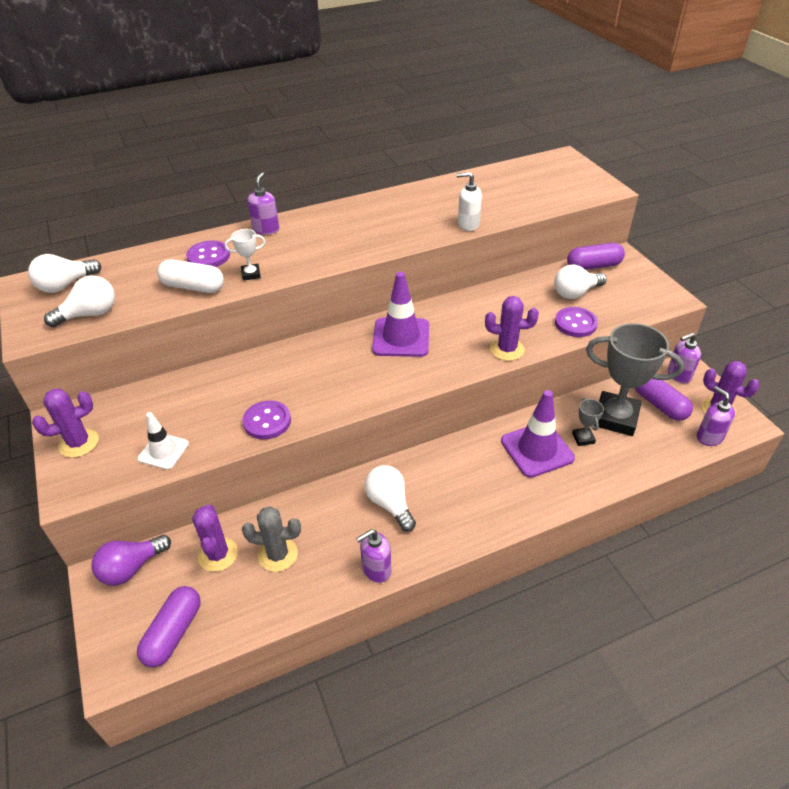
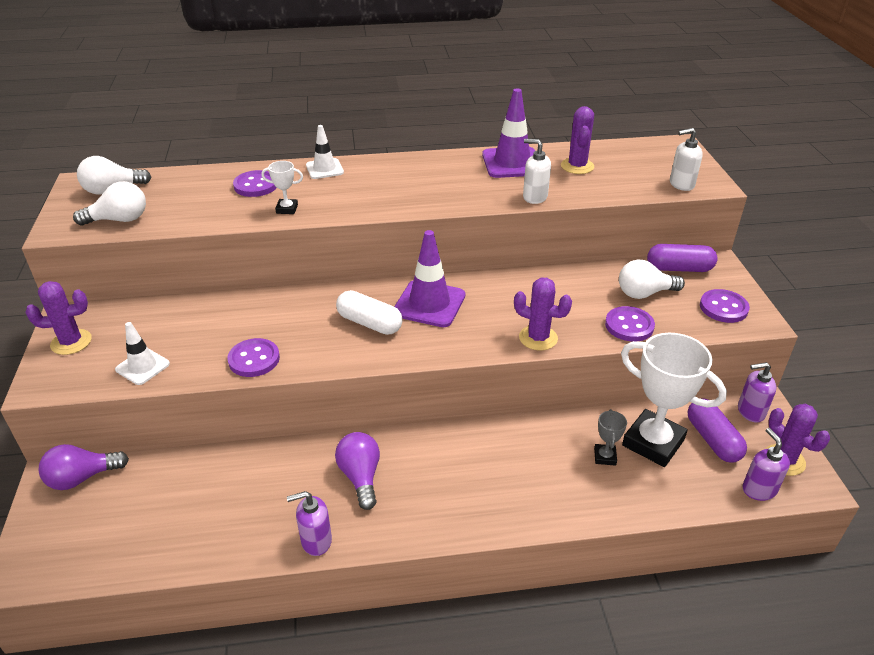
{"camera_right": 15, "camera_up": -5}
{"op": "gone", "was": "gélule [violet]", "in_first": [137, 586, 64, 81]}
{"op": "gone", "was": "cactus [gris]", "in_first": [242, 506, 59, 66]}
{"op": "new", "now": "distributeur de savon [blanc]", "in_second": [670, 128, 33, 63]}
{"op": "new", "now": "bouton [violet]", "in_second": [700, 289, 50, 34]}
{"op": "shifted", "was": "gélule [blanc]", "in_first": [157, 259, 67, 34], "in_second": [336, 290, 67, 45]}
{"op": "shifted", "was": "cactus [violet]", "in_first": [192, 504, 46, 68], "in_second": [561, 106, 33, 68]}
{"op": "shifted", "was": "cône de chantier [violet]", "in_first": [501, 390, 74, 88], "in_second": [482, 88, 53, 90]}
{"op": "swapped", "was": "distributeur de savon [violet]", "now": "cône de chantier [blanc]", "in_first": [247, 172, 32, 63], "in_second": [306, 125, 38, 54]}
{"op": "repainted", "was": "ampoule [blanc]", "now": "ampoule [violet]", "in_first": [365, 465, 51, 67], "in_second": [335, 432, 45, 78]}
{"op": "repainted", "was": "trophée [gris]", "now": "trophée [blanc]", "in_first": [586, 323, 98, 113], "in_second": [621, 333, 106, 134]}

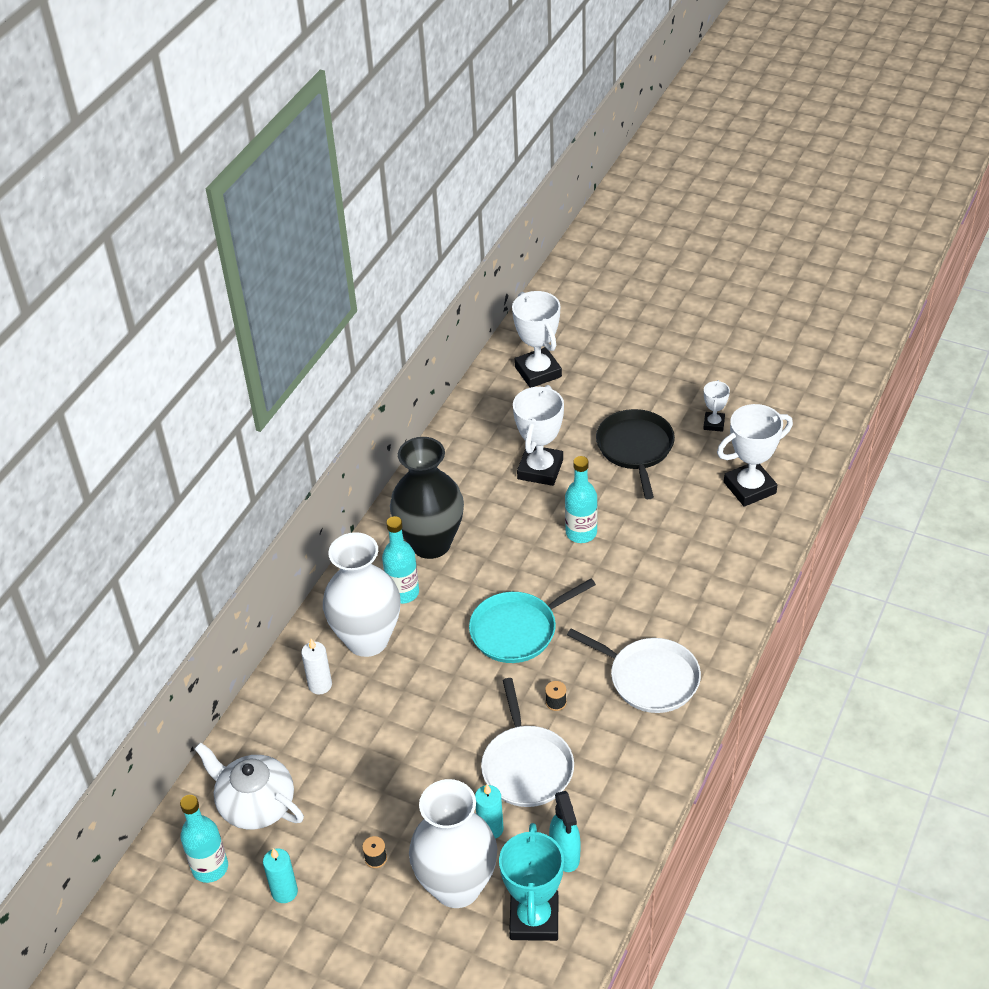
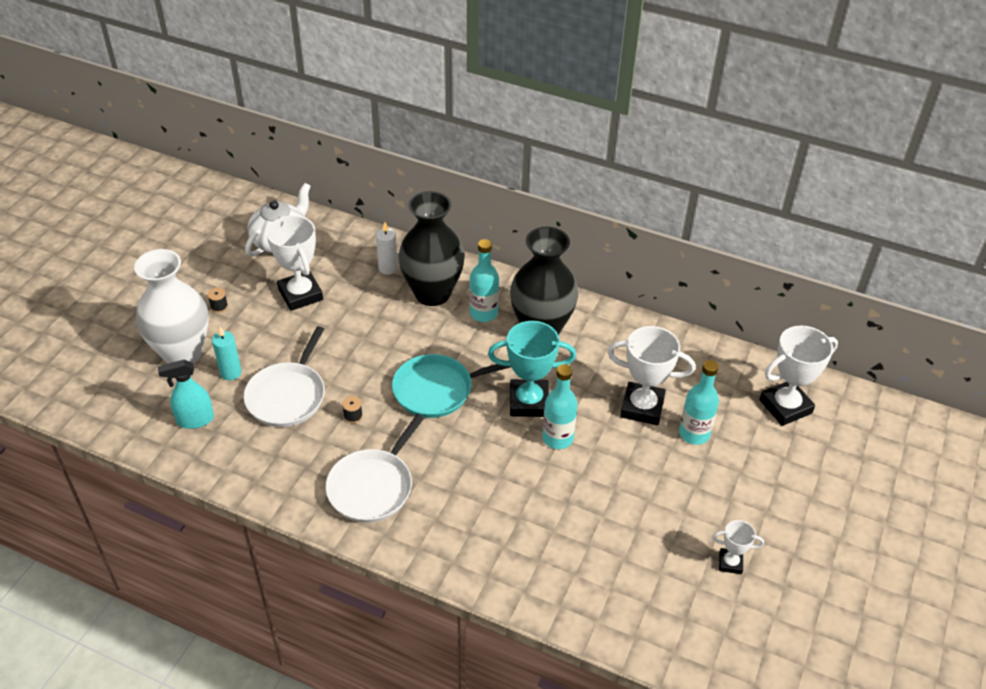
{"camera_right": 85, "camera_up": 0}
{"op": "gone", "was": "bougie [turquoise]", "in_first": [263, 848, 35, 55]}
{"op": "gone", "was": "poêle [noir]", "in_first": [596, 409, 79, 90]}
{"op": "shifted", "was": "bouteille [turquoise]", "in_first": [180, 795, 48, 88], "in_second": [679, 360, 40, 85]}
{"op": "shifted", "was": "trophée [turquoise]", "in_first": [499, 823, 65, 118], "in_second": [488, 321, 88, 96]}
{"op": "shifted", "was": "trophée [blanc]", "in_first": [717, 404, 76, 103], "in_second": [267, 215, 56, 96]}
{"op": "repainted", "was": "vase [blanc]", "now": "vase [noir]", "in_first": [323, 532, 77, 125], "in_second": [398, 191, 67, 115]}
{"op": "rotated", "was": "poêle [turquoise]", "in_first": [469, 579, 127, 84], "in_second": [392, 354, 118, 64], "clockwise": -75}
{"op": "rotated", "was": "poêle [blanc]", "in_first": [481, 678, 93, 129], "in_second": [244, 326, 81, 101], "clockwise": -60}

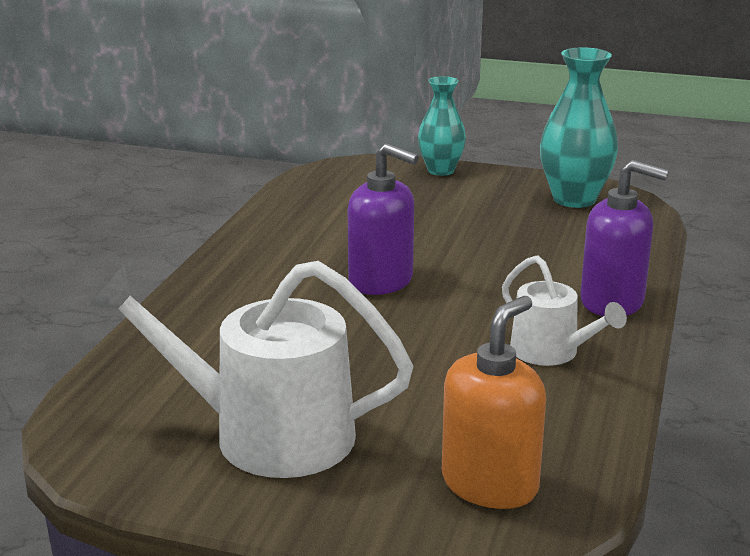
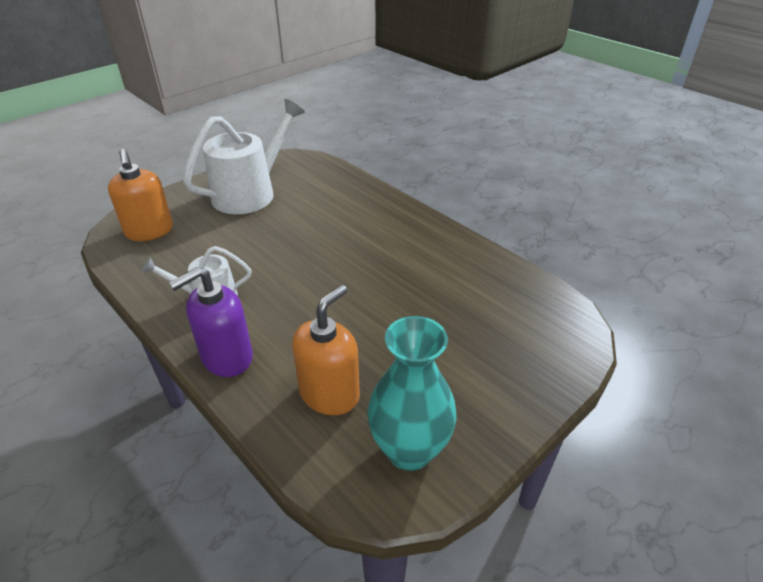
{"camera_right": 120, "camera_up": 15}
{"op": "gone", "was": "distributeur de savon [violet]", "in_first": [348, 143, 71, 152]}
{"op": "gone", "was": "vase [turquoise]", "in_first": [418, 76, 48, 100]}
{"op": "new", "now": "distributeur de savon [orange]", "in_second": [292, 285, 68, 130]}

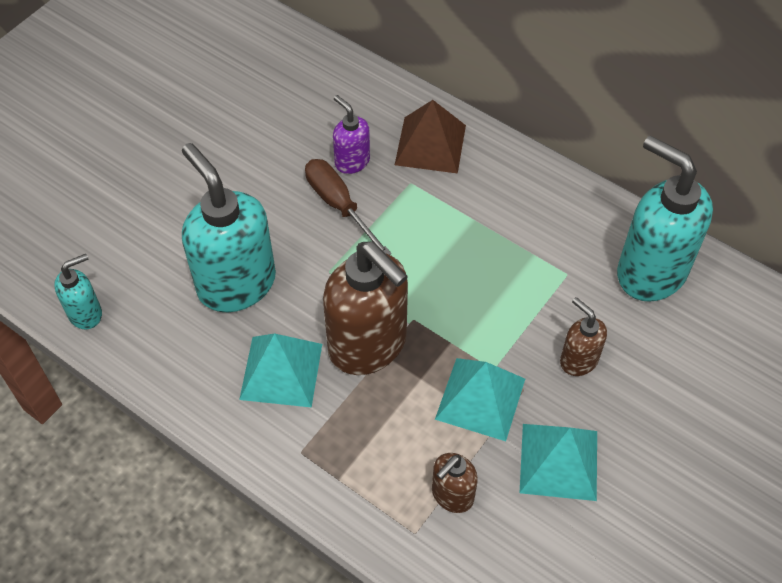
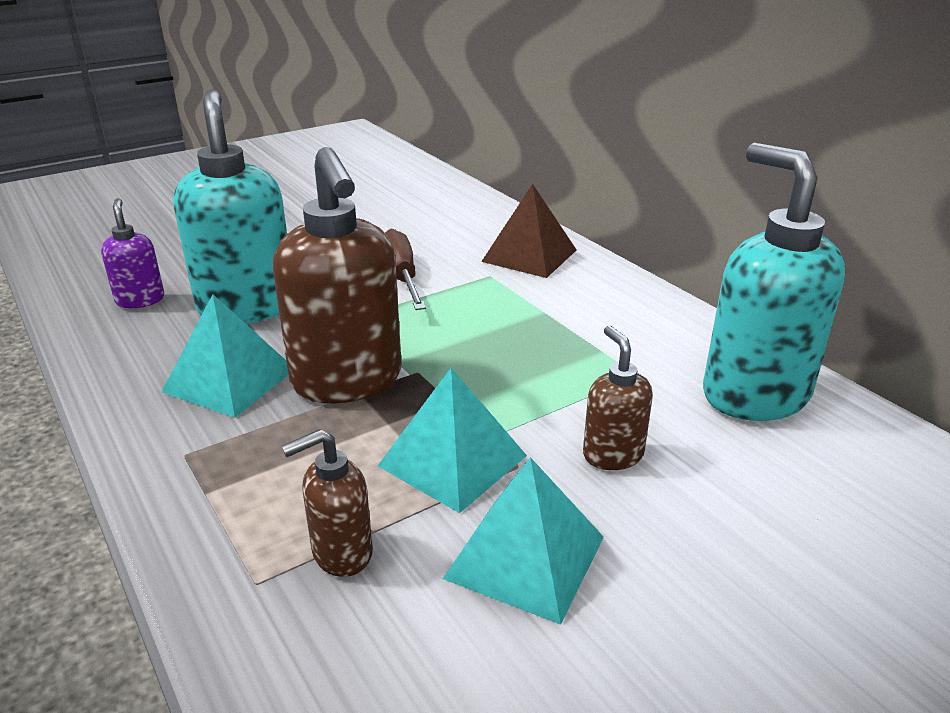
{"camera_right": 20, "camera_up": -25}
{"op": "gone", "was": "distributeur de savon [turquoise]", "in_first": [54, 254, 48, 76]}
{"op": "shifted", "was": "distributeur de savon [violet]", "in_first": [333, 95, 37, 79], "in_second": [101, 198, 63, 110]}

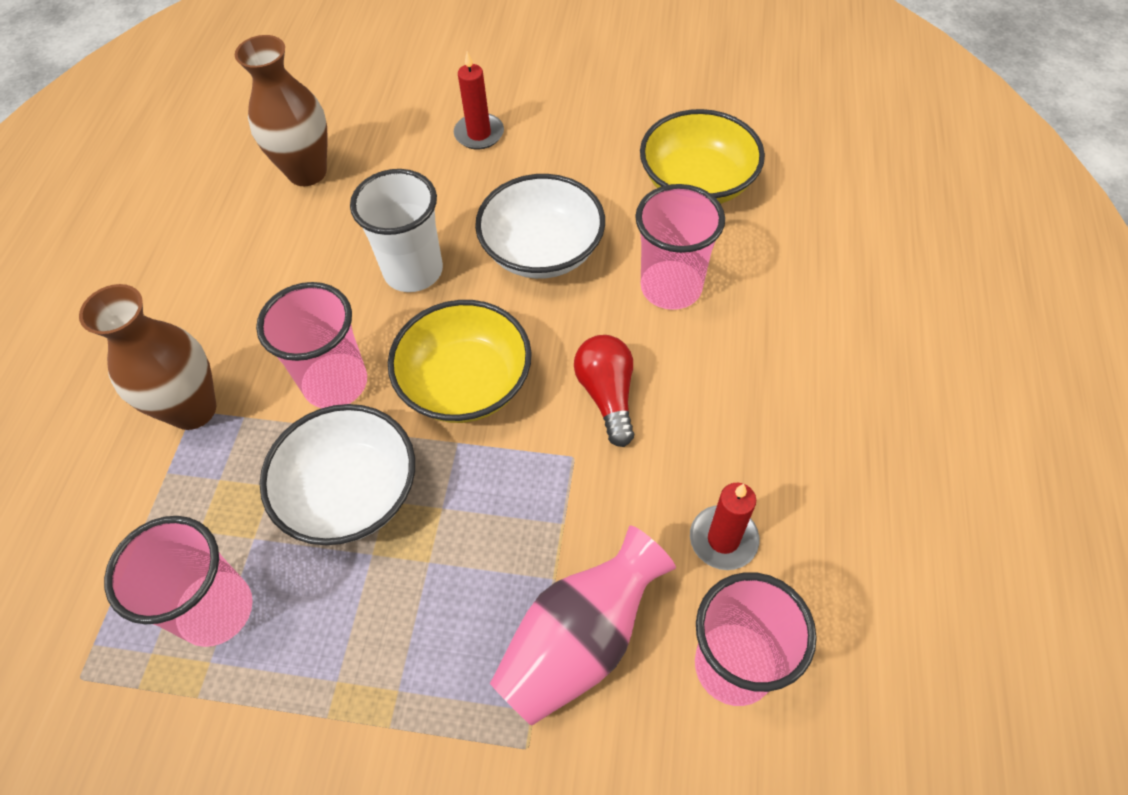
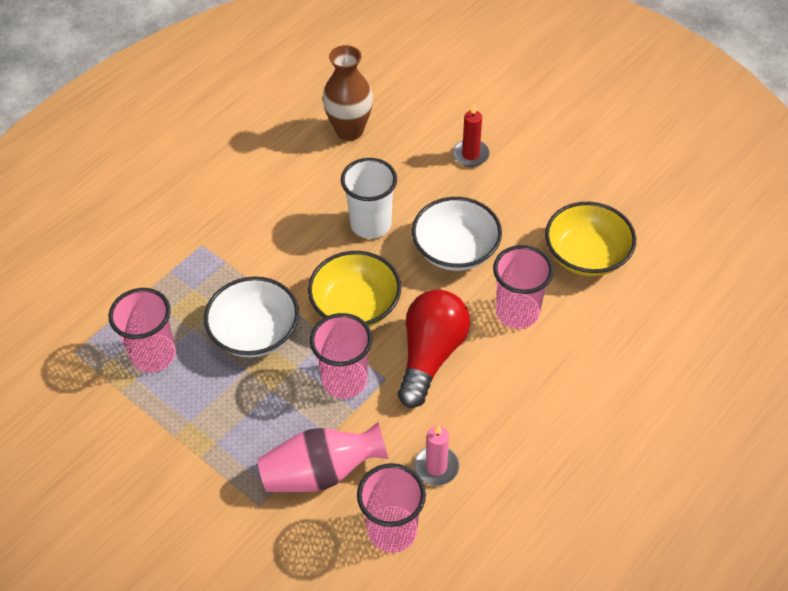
{"camera_right": 30, "camera_up": -5}
{"op": "gone", "was": "vase [marron]", "in_first": [79, 284, 138, 146]}
{"op": "shifted", "was": "gobelet [rose]", "in_first": [256, 282, 111, 126], "in_second": [310, 313, 63, 86]}
{"op": "repainted", "was": "bougie [rouge]", "now": "bougie [rose]", "in_first": [690, 483, 69, 87], "in_second": [414, 425, 45, 61]}
{"op": "scaled", "was": "ampoule [rouge]", "in_first": [574, 335, 60, 112], "in_second": [398, 290, 72, 118], "ratio": 1.6}

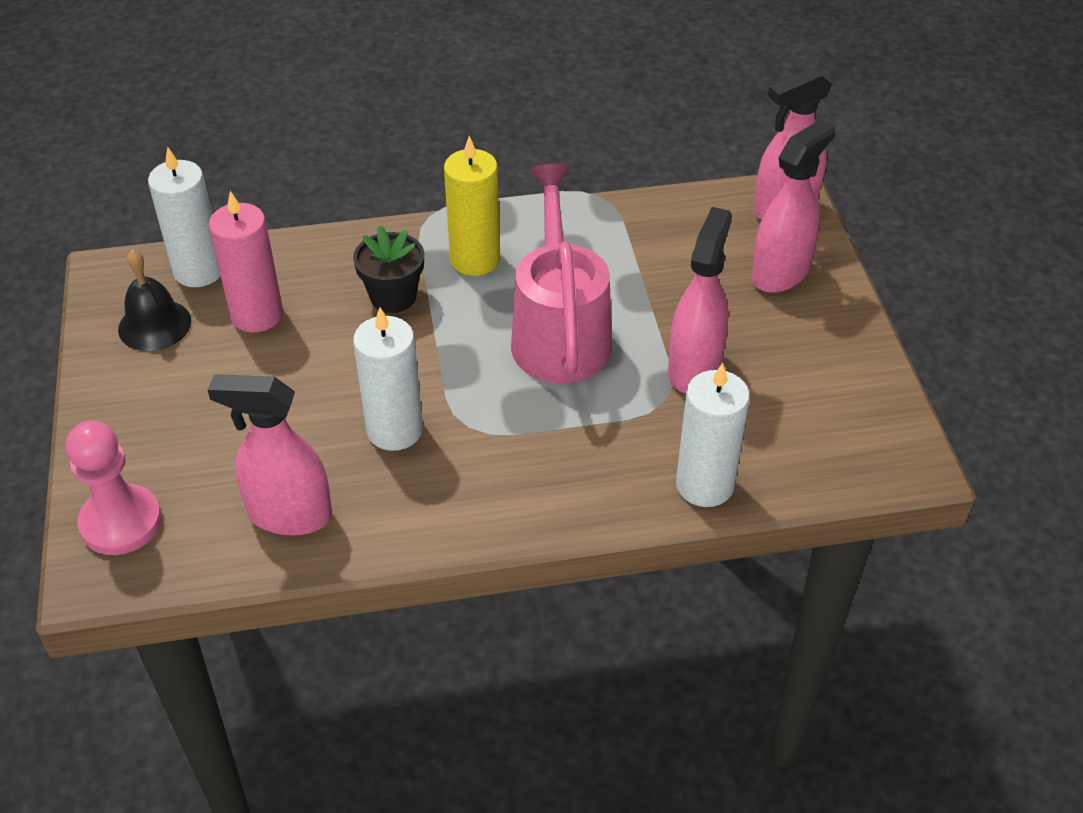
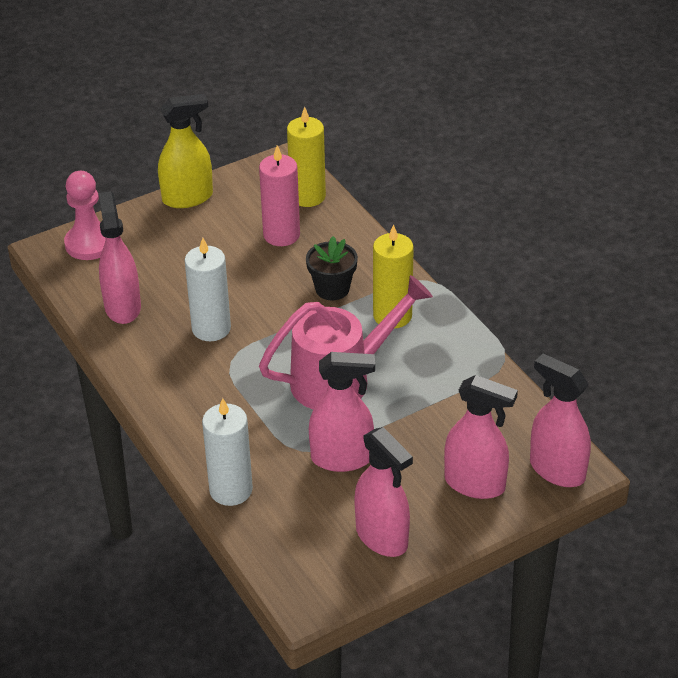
{"camera_right": 70, "camera_up": -5}
{"op": "gone", "was": "cloche [noir]", "in_first": [118, 249, 73, 102]}
{"op": "new", "now": "vaporisateur [jaune]", "in_second": [158, 94, 55, 114]}
{"op": "new", "now": "vaporisateur [rose]", "in_second": [354, 427, 59, 130]}
{"op": "repainted", "was": "bougie [blanc]", "now": "bougie [jaune]", "in_first": [148, 147, 73, 140], "in_second": [287, 107, 39, 100]}

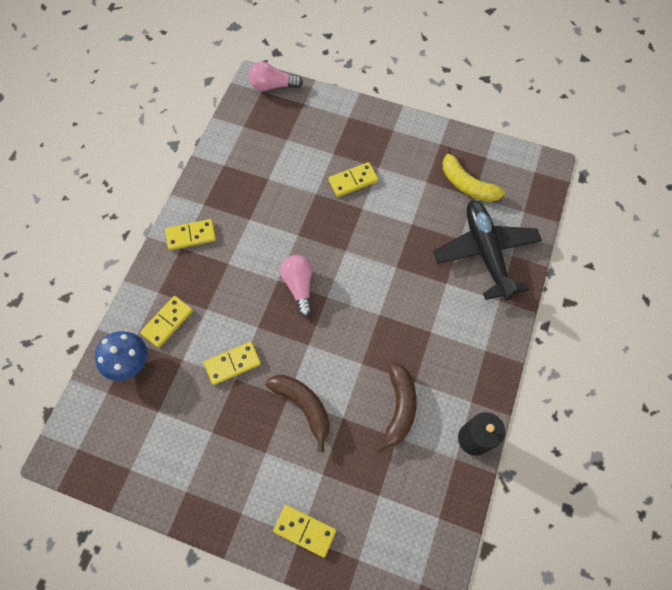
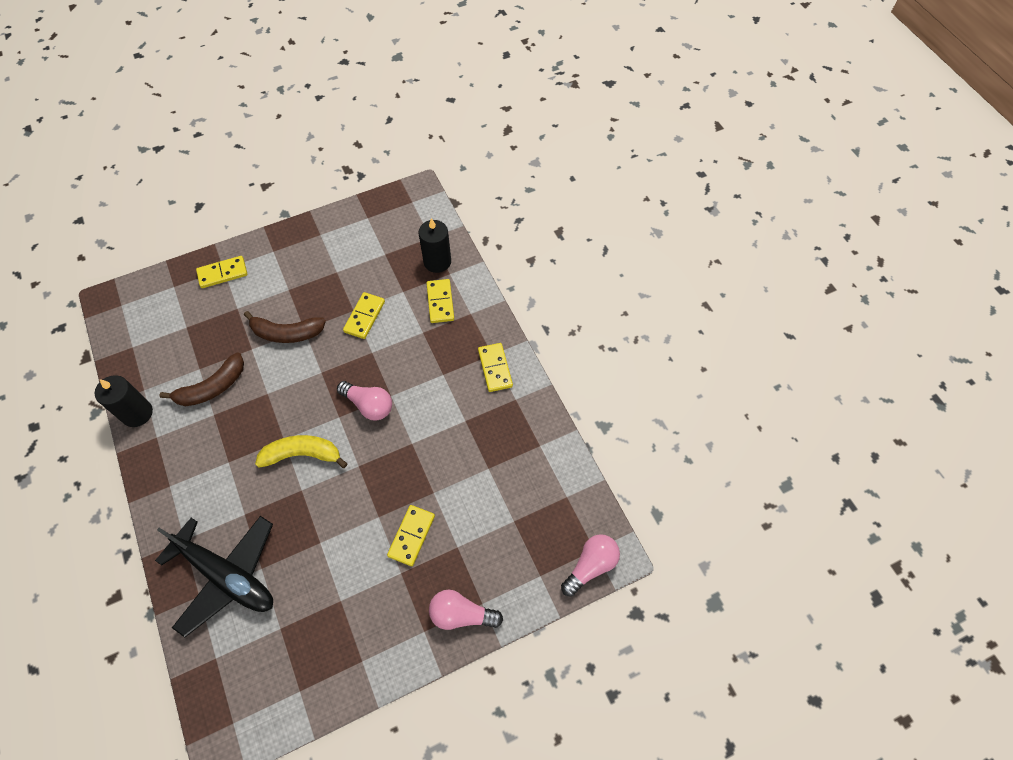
{"camera_right": 135, "camera_up": -5}
{"op": "new", "now": "ampoule [rose]", "in_second": [429, 590, 74, 40]}
{"op": "shifted", "was": "banane [jaune]", "in_first": [443, 146, 62, 56], "in_second": [255, 435, 93, 33]}
{"op": "swapped", "was": "champignon [bleu]", "now": "bougie [noir]", "in_first": [95, 331, 52, 50], "in_second": [419, 218, 32, 55]}
{"op": "rotated", "was": "domino [jaune]", "in_first": [165, 219, 51, 31], "in_second": [478, 343, 35, 49], "clockwise": -45}
{"op": "rotated", "was": "banane [marron]", "in_first": [375, 363, 42, 91], "in_second": [160, 353, 84, 53], "clockwise": -90}

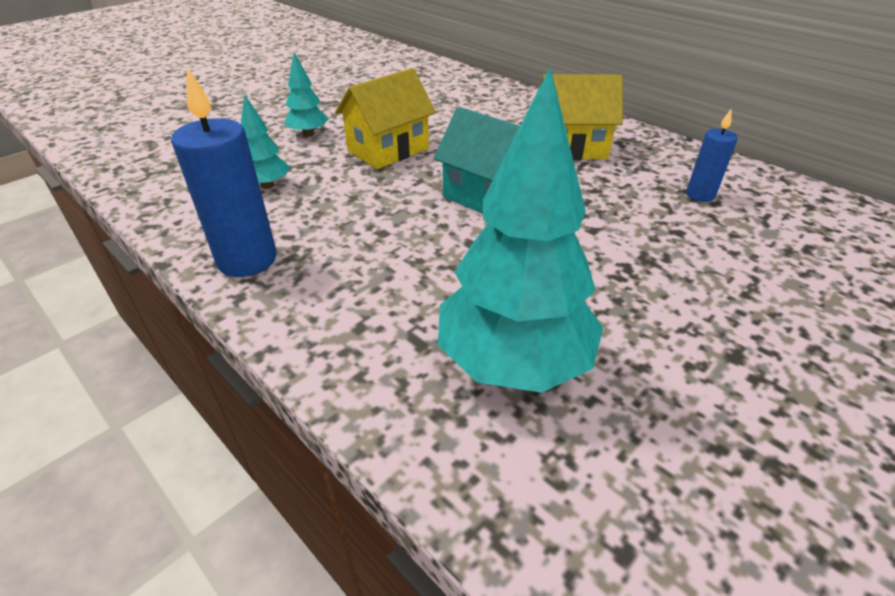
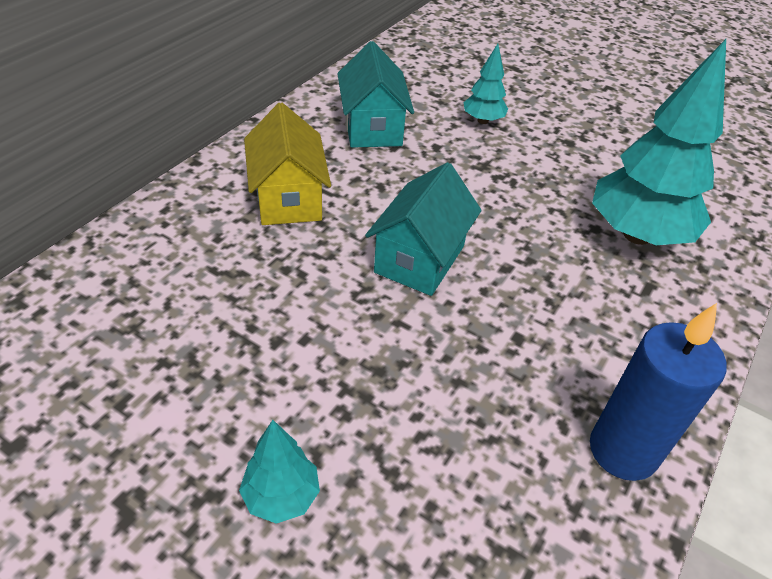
{"camera_right": -105, "camera_up": 5}
{"op": "gone", "was": "maison [jaune]", "in_first": [335, 68, 101, 101]}
{"op": "shifted", "was": "arbre [turquoise]", "in_first": [241, 94, 49, 95], "in_second": [463, 44, 45, 80]}
{"op": "swapped", "was": "bougie [bleu]", "now": "maison [turquoise]", "in_first": [686, 108, 52, 94], "in_second": [337, 41, 77, 107]}

